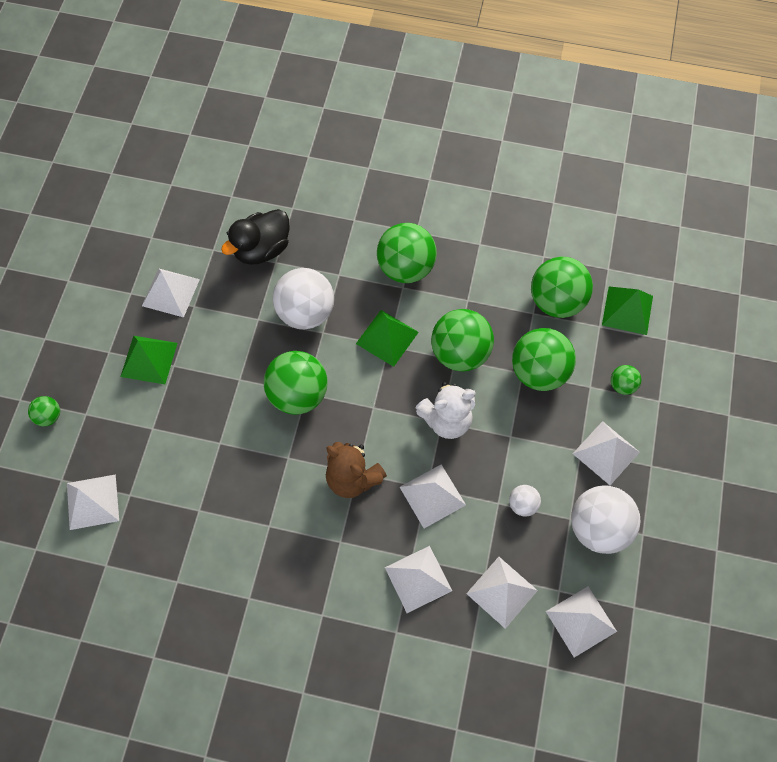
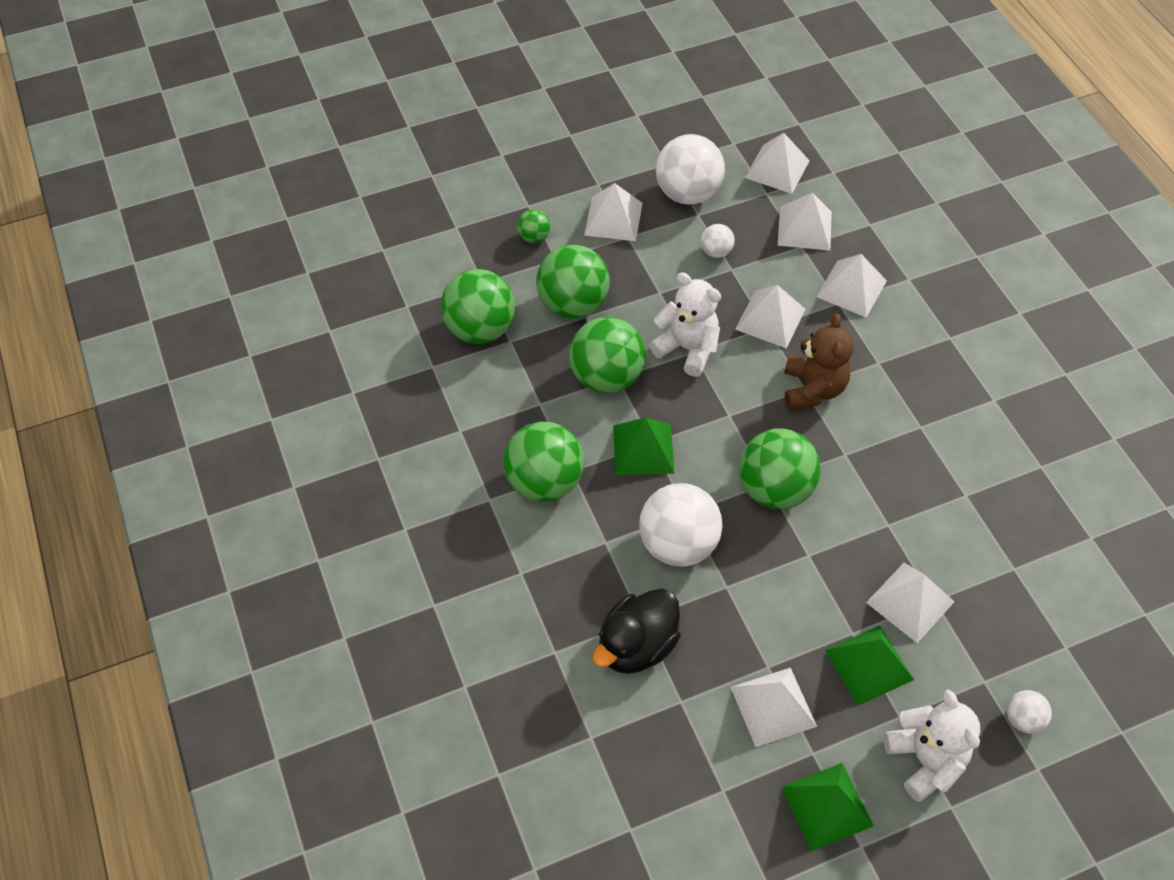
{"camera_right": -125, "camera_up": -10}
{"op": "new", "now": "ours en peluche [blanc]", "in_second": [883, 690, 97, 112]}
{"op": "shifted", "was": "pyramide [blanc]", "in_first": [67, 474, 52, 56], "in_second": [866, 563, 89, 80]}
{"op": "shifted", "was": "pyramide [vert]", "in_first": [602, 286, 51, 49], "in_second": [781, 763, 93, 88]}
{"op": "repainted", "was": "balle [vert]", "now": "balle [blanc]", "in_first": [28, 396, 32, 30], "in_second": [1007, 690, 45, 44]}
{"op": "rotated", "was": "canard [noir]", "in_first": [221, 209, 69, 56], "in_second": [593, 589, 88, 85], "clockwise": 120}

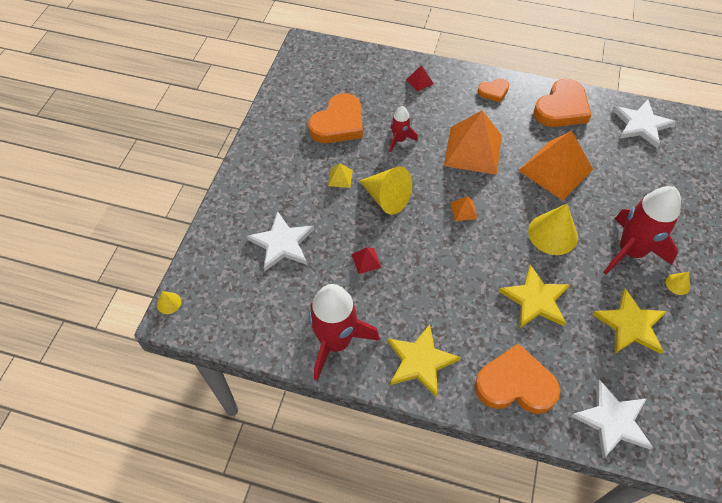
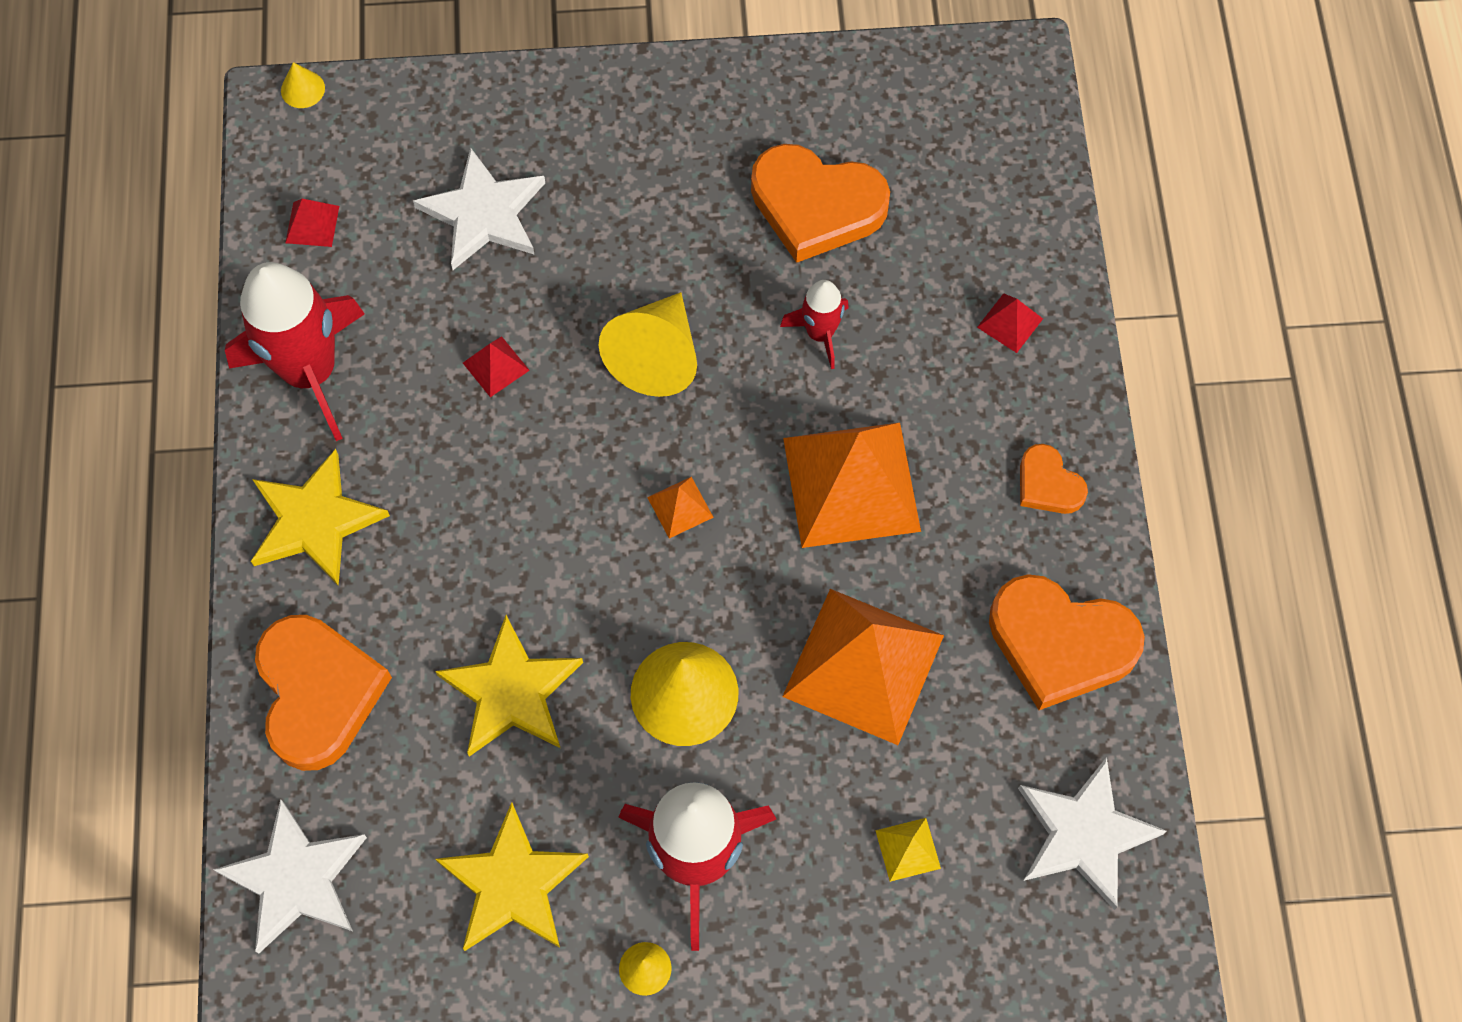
{"camera_right": 70, "camera_up": 10}
{"op": "new", "now": "pyramide [rouge]", "in_second": [285, 199, 54, 48]}
{"op": "shifted", "was": "pyramide [jaune]", "in_first": [328, 163, 25, 25], "in_second": [875, 818, 66, 64]}

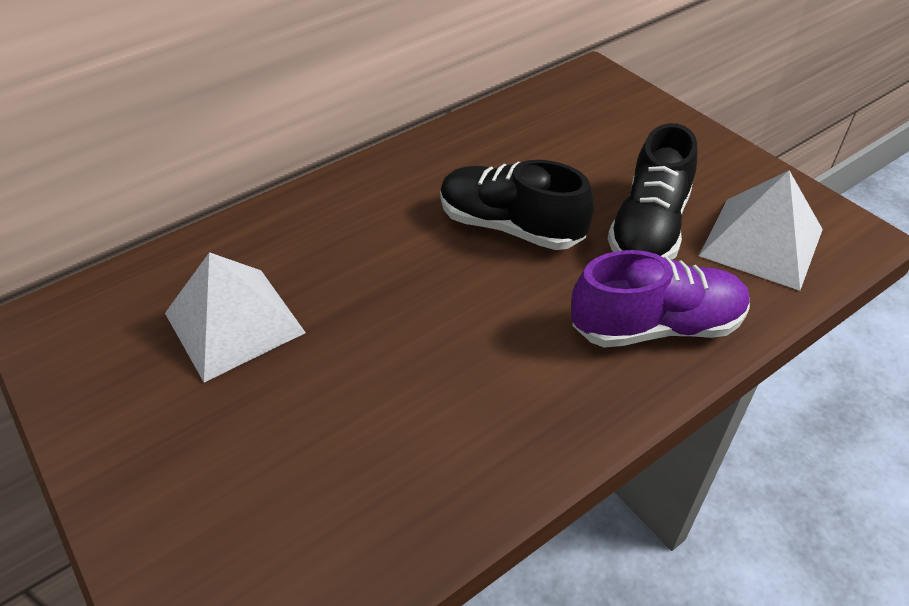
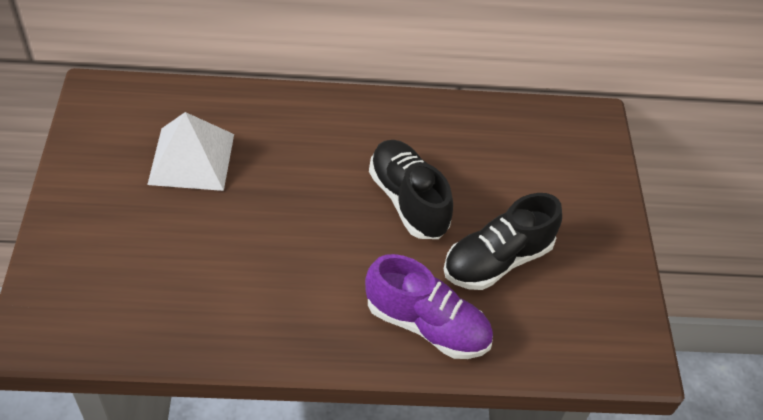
{"camera_right": 30, "camera_up": 5}
{"op": "gone", "was": "pyramide [blanc]", "in_first": [699, 170, 124, 121]}

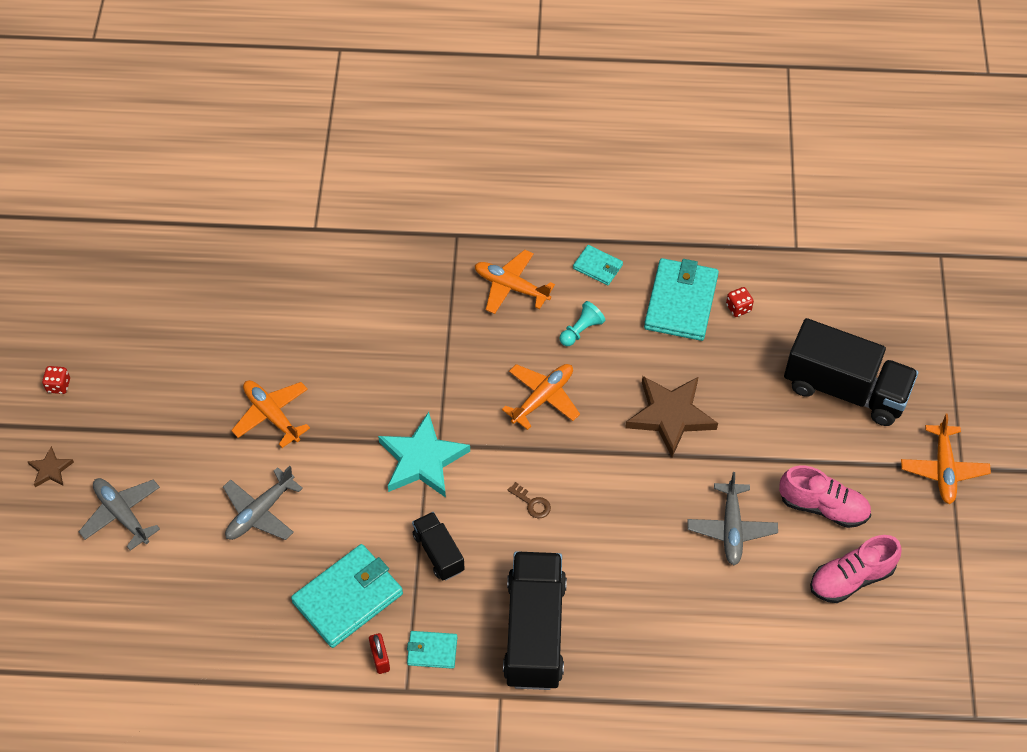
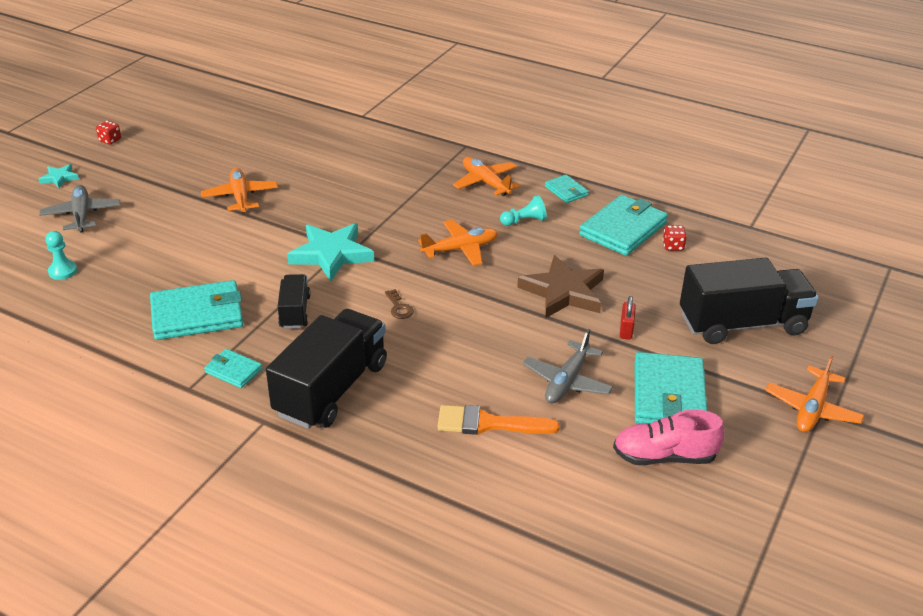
{"camera_right": 25, "camera_up": -20}
{"op": "gone", "was": "avion [gris]", "in_first": [223, 466, 80, 74]}
{"op": "new", "now": "pion [turquoise]", "in_second": [45, 231, 32, 49]}
{"op": "new", "now": "pinceau [orange]", "in_second": [437, 405, 123, 30]}
{"op": "shifted", "was": "cadenas [rouge]", "in_first": [369, 633, 21, 41], "in_second": [620, 296, 16, 44]}
{"op": "swapped", "was": "chaussure [rose]", "now": "portefeuille [turquoise]", "in_first": [779, 466, 92, 62], "in_second": [635, 352, 72, 72]}
{"op": "repainted", "was": "étoile [marron]", "now": "étoile [turquoise]", "in_first": [27, 446, 47, 41], "in_second": [39, 164, 40, 24]}
{"op": "rotated", "was": "camion [noir]", "in_first": [784, 318, 134, 108], "in_second": [680, 258, 139, 86], "clockwise": -60}

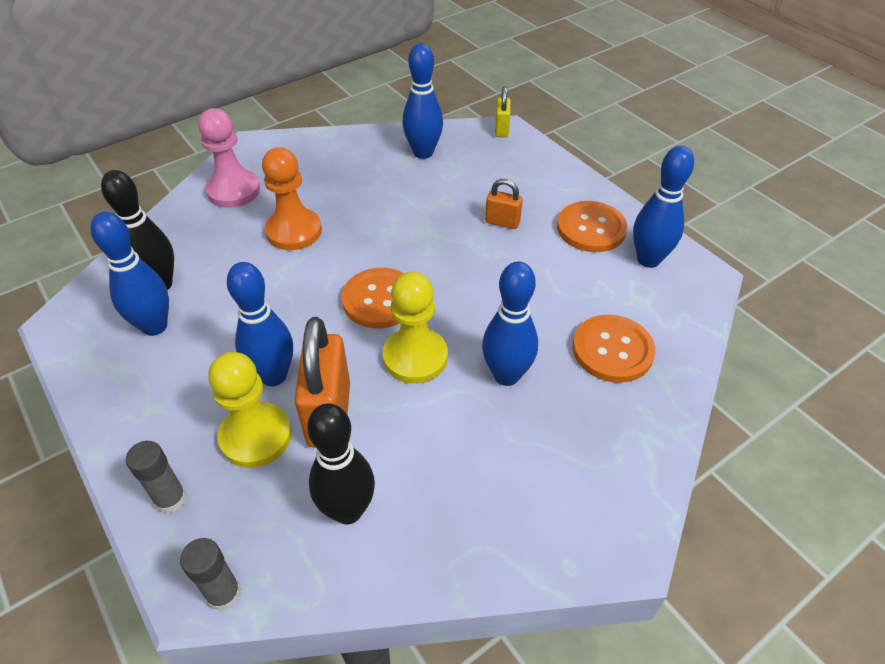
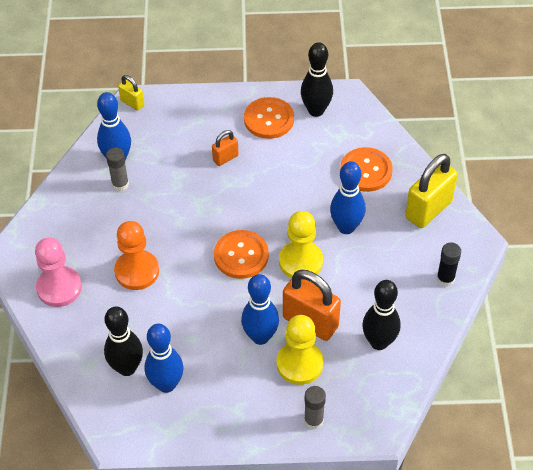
{"camera_right": -55, "camera_up": 5}
{"op": "new", "now": "cadenas [jaune]", "in_second": [405, 154, 53, 74]}
{"op": "new", "now": "bâton de colle [noir]", "in_second": [437, 242, 24, 45]}
{"op": "shifted", "was": "bâton de colle [gris]", "in_first": [180, 538, 61, 73], "in_second": [106, 147, 23, 44]}
{"op": "repainted", "was": "quille [bleu]", "now": "quille [noir]", "in_first": [633, 146, 61, 122], "in_second": [301, 42, 32, 75]}

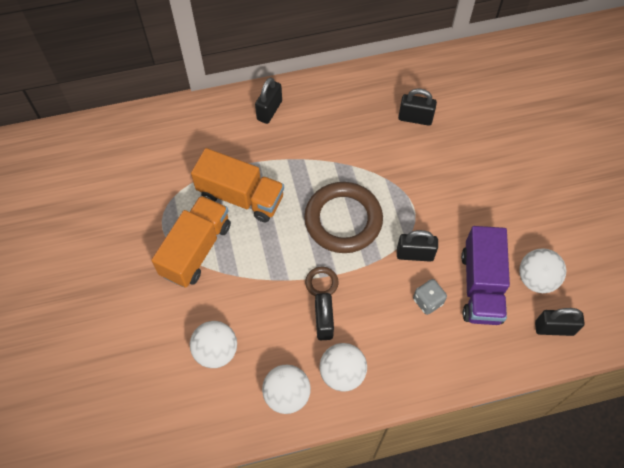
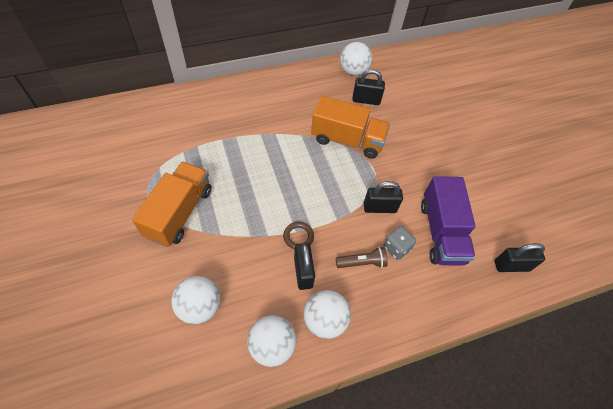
{"camera_right": -10, "camera_up": -5}
{"op": "gone", "was": "cadenas [noir]", "in_first": [255, 77, 27, 47]}
{"op": "gone", "was": "anneau [marron]", "in_first": [304, 182, 79, 71]}
{"op": "new", "now": "lampe de poche [marron]", "in_second": [336, 247, 52, 21]}
{"op": "shifted", "was": "camion [orange]", "in_first": [191, 148, 93, 74], "in_second": [311, 96, 79, 63]}
{"op": "shifted", "was": "balle [blanc]", "in_first": [519, 248, 47, 45], "in_second": [340, 42, 32, 34]}

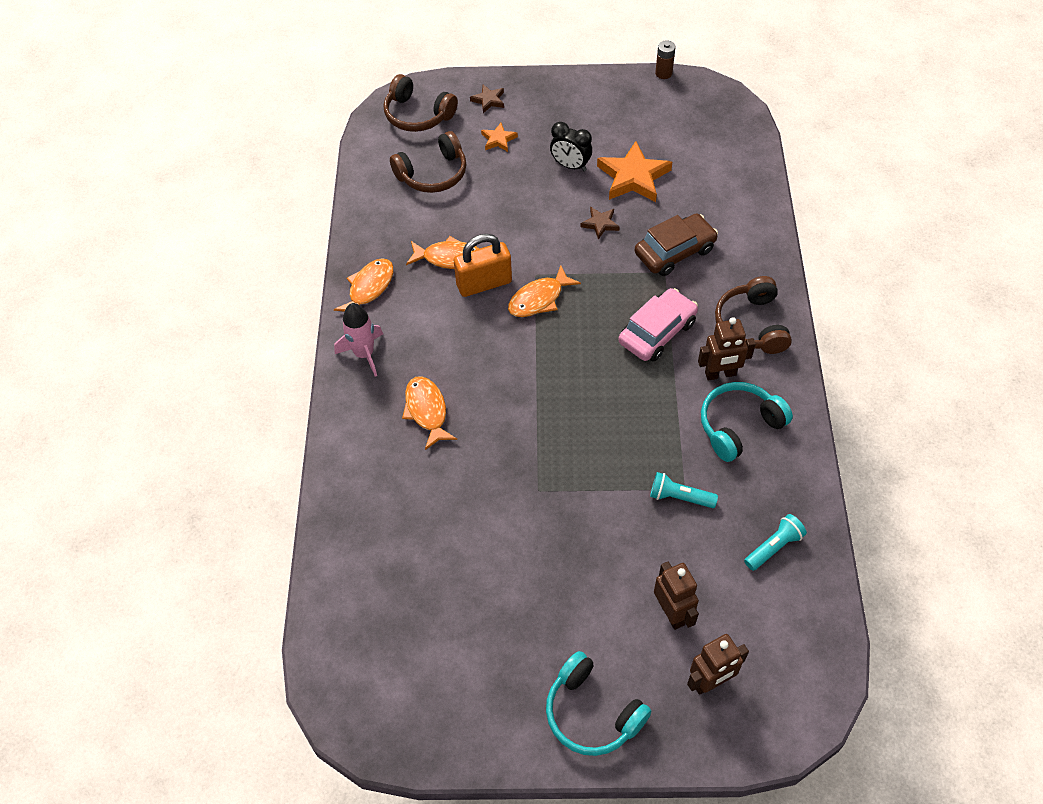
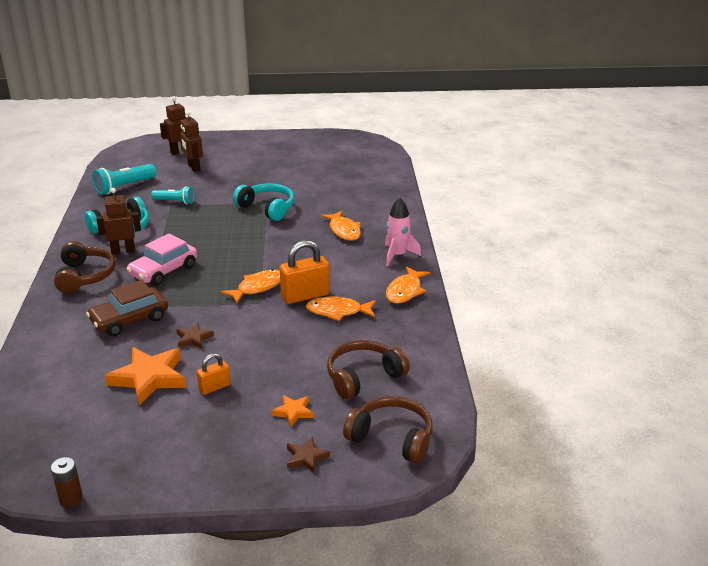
{"camera_right": 175, "camera_up": -25}
{"op": "shifted", "was": "casque audio [turquoise]", "in_first": [546, 651, 105, 105], "in_second": [233, 183, 61, 38]}
{"op": "swapped", "was": "réveil [noir]", "now": "cadenas [orange]", "in_first": [550, 122, 42, 49], "in_second": [197, 353, 34, 42]}
{"op": "scaled", "was": "lampe de poche [turquoise]", "in_first": [744, 514, 63, 57], "in_second": [92, 164, 64, 31], "ratio": 1.52}

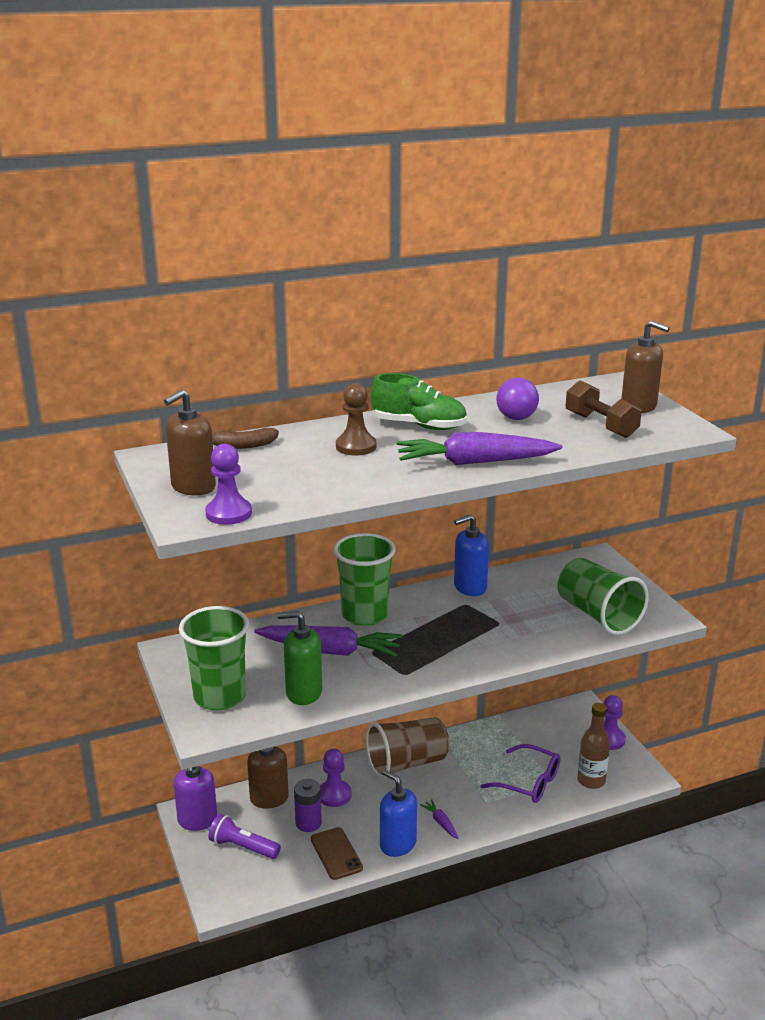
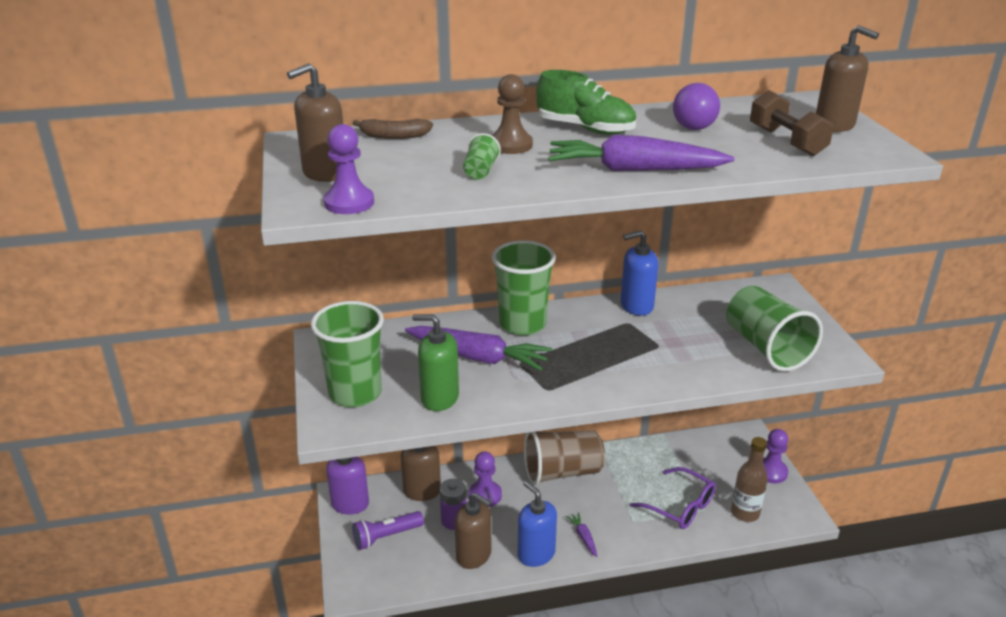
{"camera_right": 10, "camera_up": 5}
{"op": "new", "now": "gobelet [vert]", "in_second": [463, 133, 38, 47]}
{"op": "swapped", "was": "téléphone [marron]", "now": "distributeur de savon [marron]", "in_first": [311, 827, 52, 53], "in_second": [455, 493, 37, 76]}
{"op": "rotated", "was": "lampe de poche [violet]", "in_first": [208, 814, 73, 45], "in_second": [352, 511, 72, 39], "clockwise": -60}

